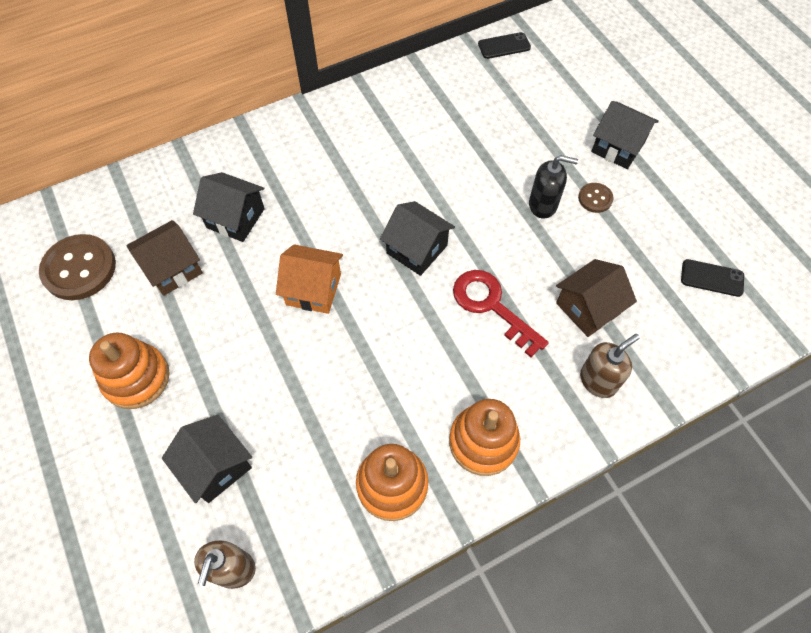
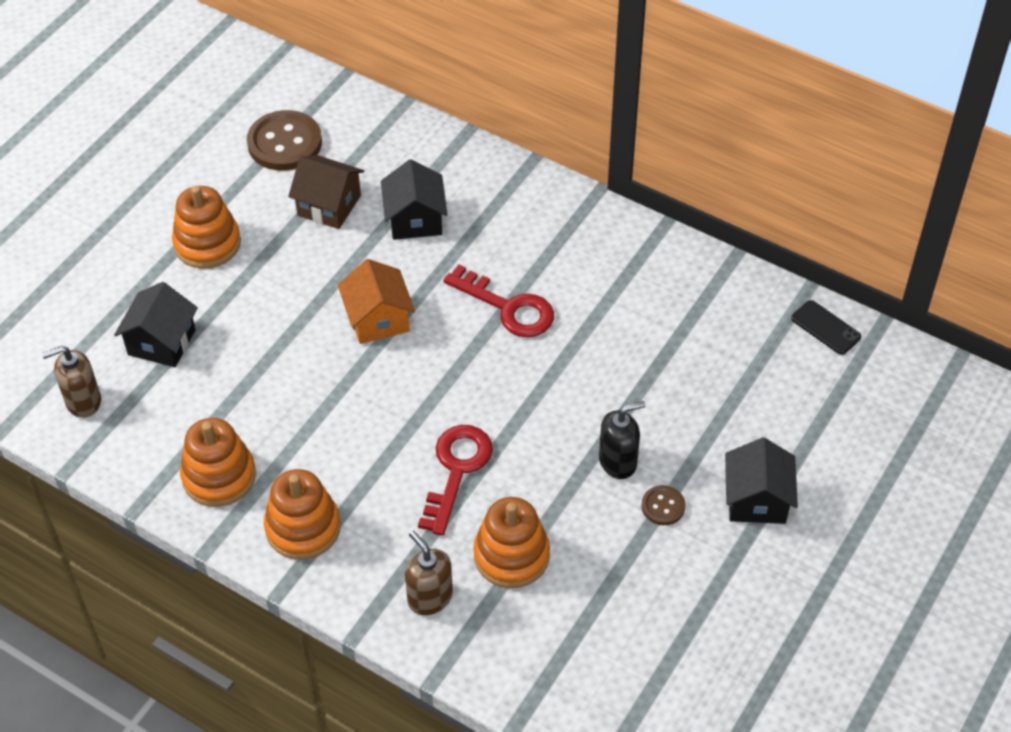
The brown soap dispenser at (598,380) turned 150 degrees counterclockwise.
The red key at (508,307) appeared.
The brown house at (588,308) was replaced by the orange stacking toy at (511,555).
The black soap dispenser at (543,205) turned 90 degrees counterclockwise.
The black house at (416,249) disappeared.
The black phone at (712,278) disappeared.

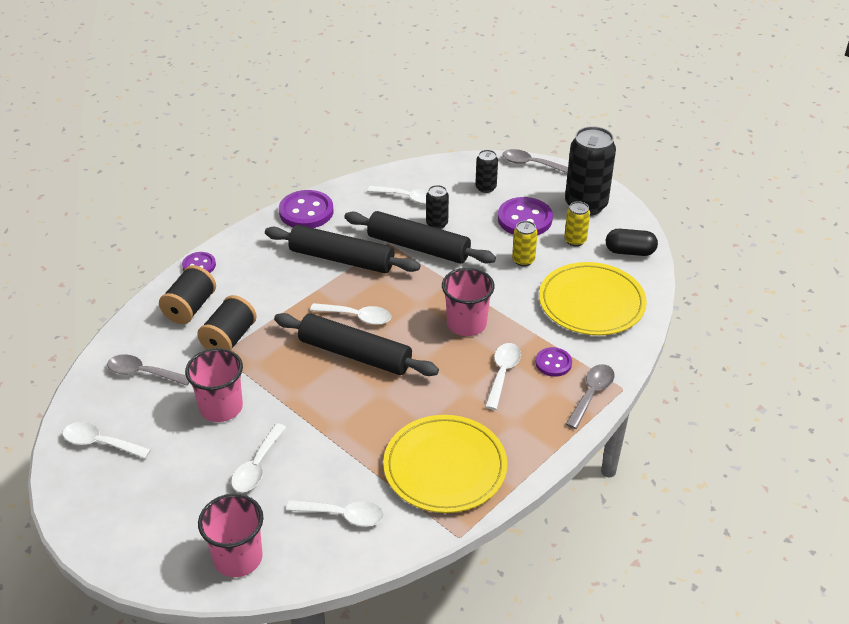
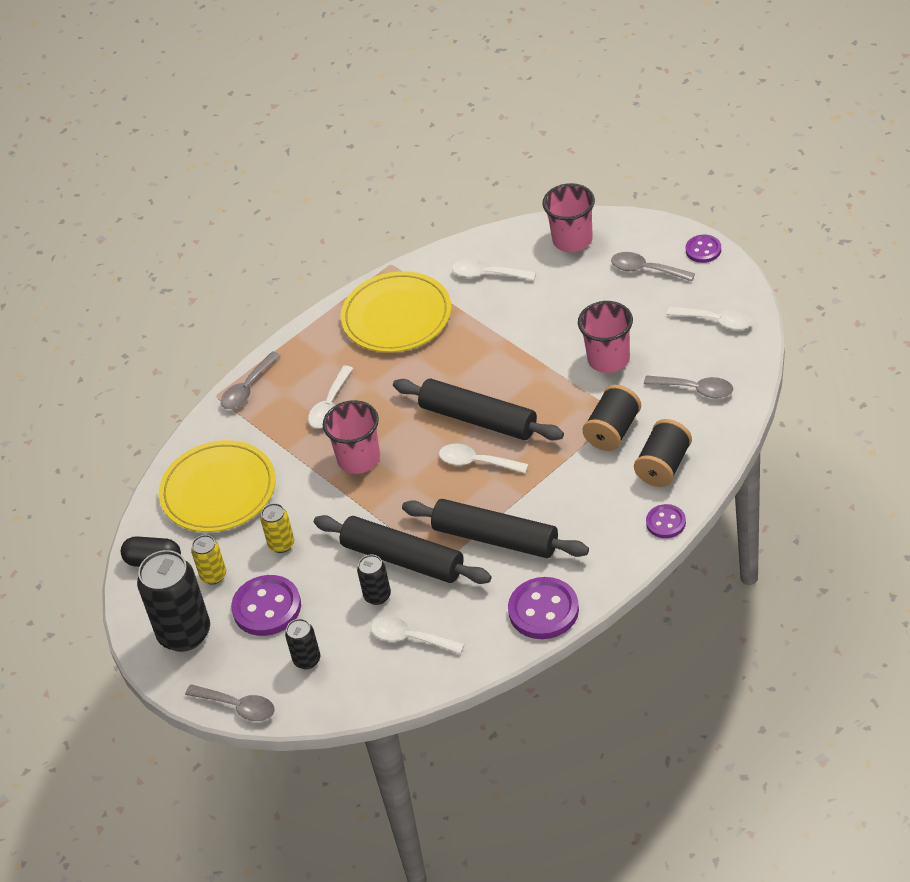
The grey spoon at (646,270) appeared.
The purple button moved from (553,363) to (703,250).
The white spoon at (257,466) disappeared.

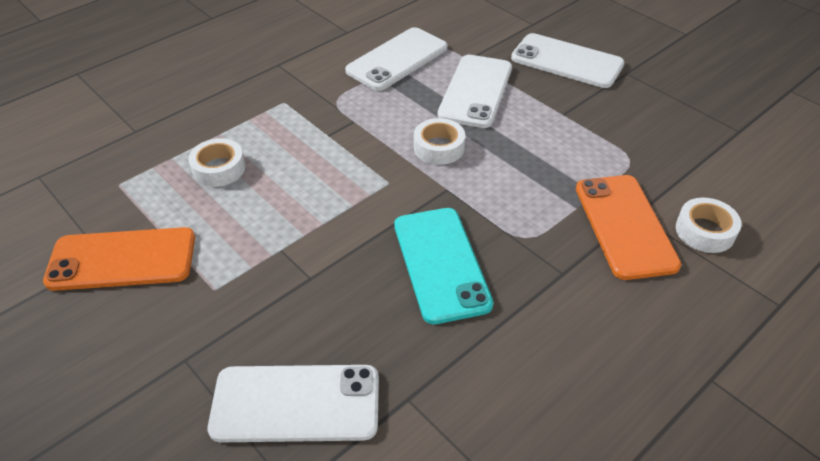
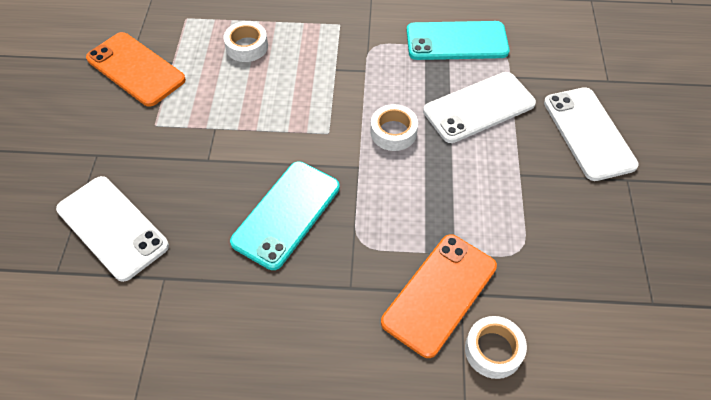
The white phone at (397,59) became the turquoise phone at (456,41).

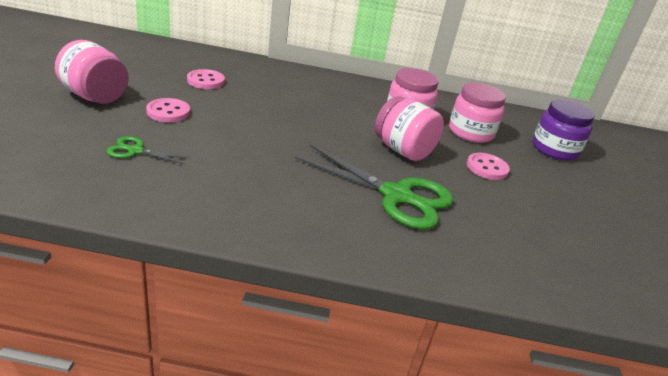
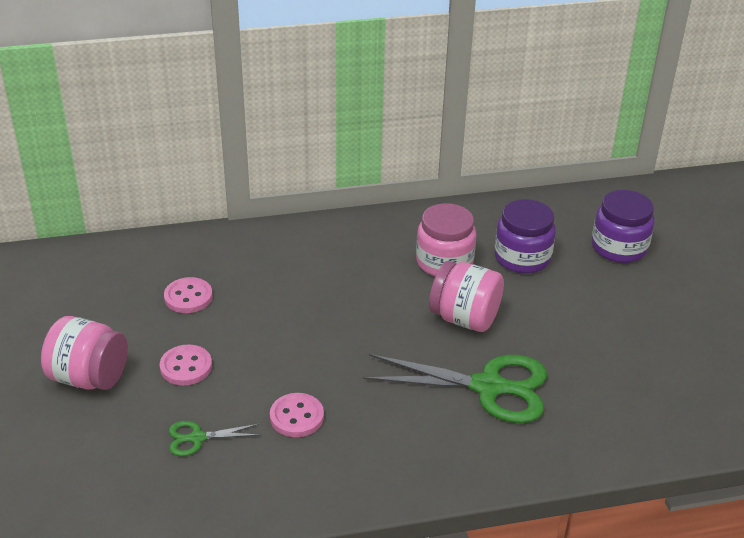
The pink button moved from (487,168) to (296,417).
The pink jar at (470,132) became the purple jar at (522,257).

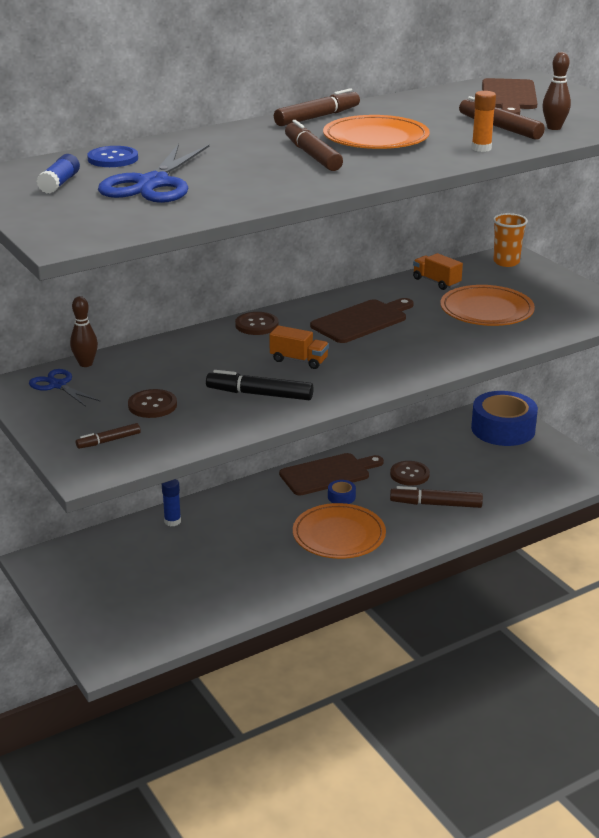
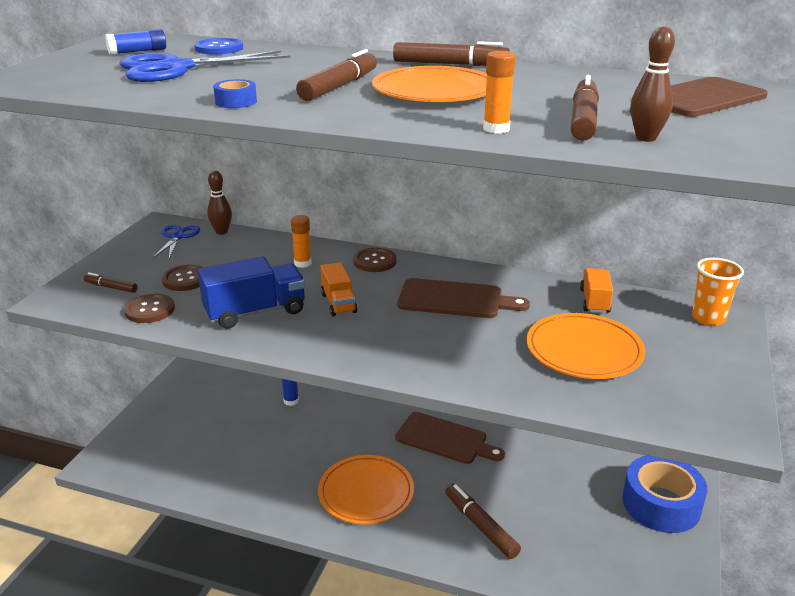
The brown button moved from (409,474) to (150,310).
The black marker at (260,394) was replaced by the blue truck at (255,312).
The blue tape moved from (341,497) to (236,102).
The orange glue stick at (302,263) appeared.

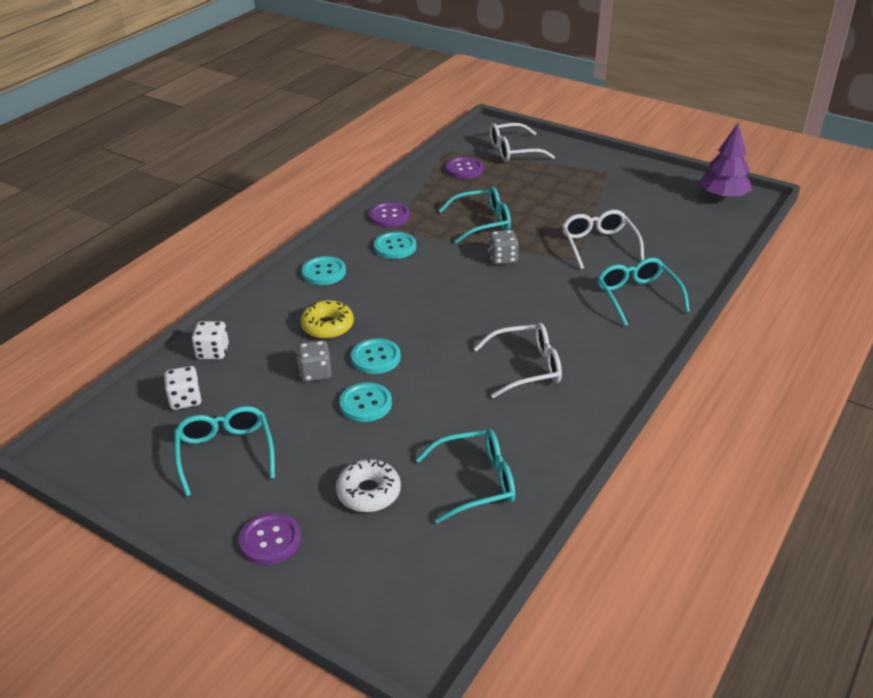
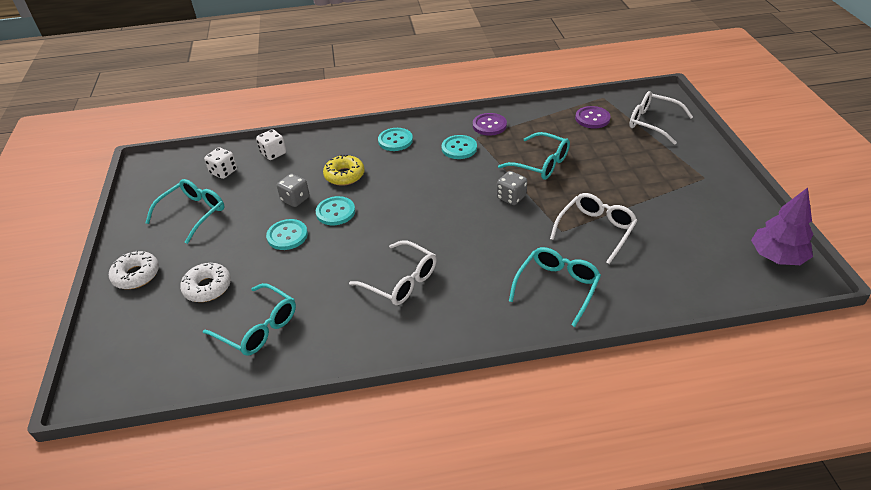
The purple button at (270,540) was replaced by the white donut at (136,275).

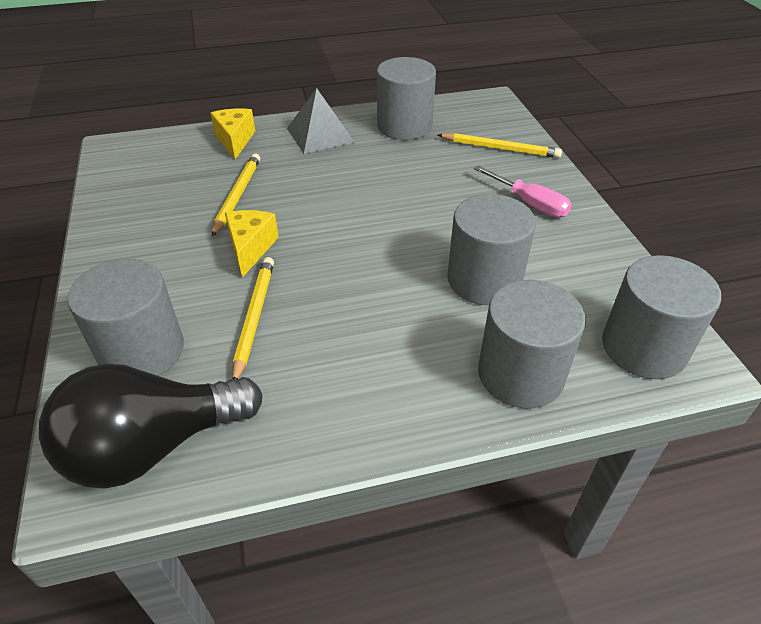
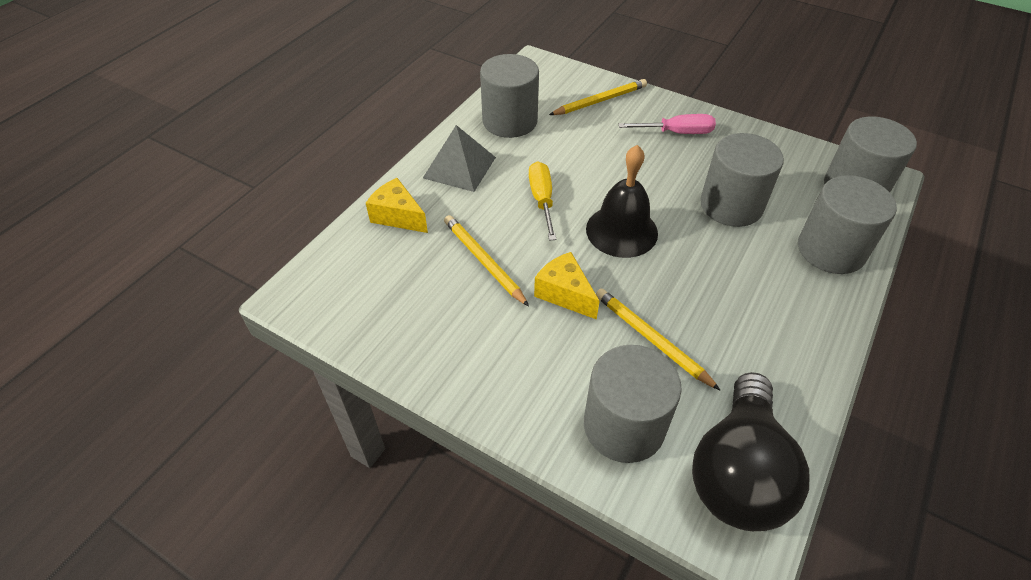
The yellow screwdriver at (542,200) appeared.
The black bell at (621,231) appeared.

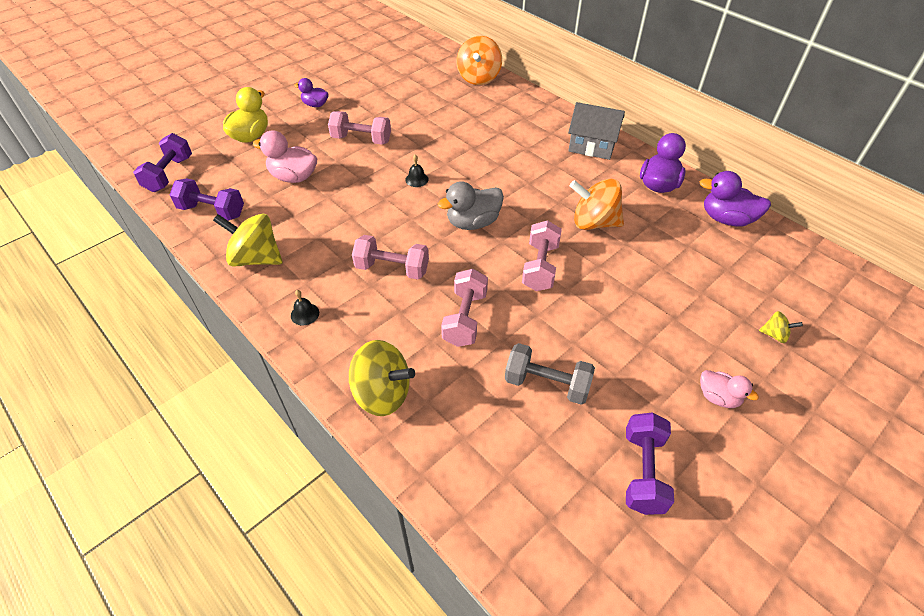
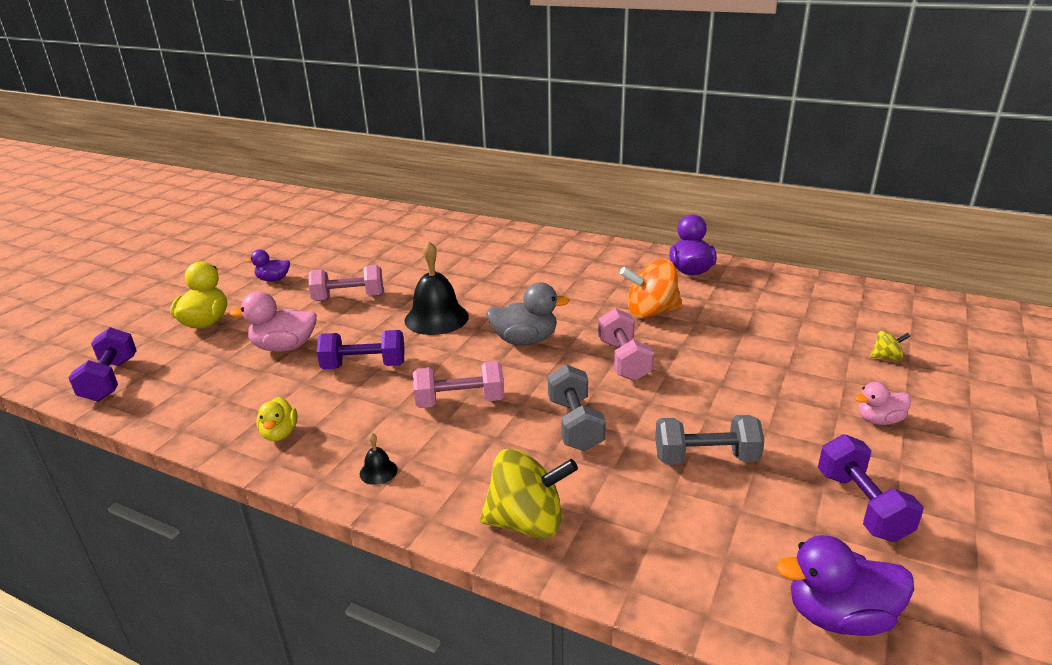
The yellow spinning top at (256,258) was replaced by the yellow duck at (280,434).
The purple dumbbell moved from (212,211) to (364,366).
The black bell at (416,179) changed to 2.32 times the size.
The grey duck at (473,222) turned 135 degrees counterclockwise.
The pink dumbbell at (465,318) became the grey dumbbell at (575,424).
The purple duck moved from (726,219) to (838,616).
The pink duck at (718,397) turned 150 degrees clockwise.
The orange spinning top at (478,78) disappeared.
The grey house at (592,145) disappeared.

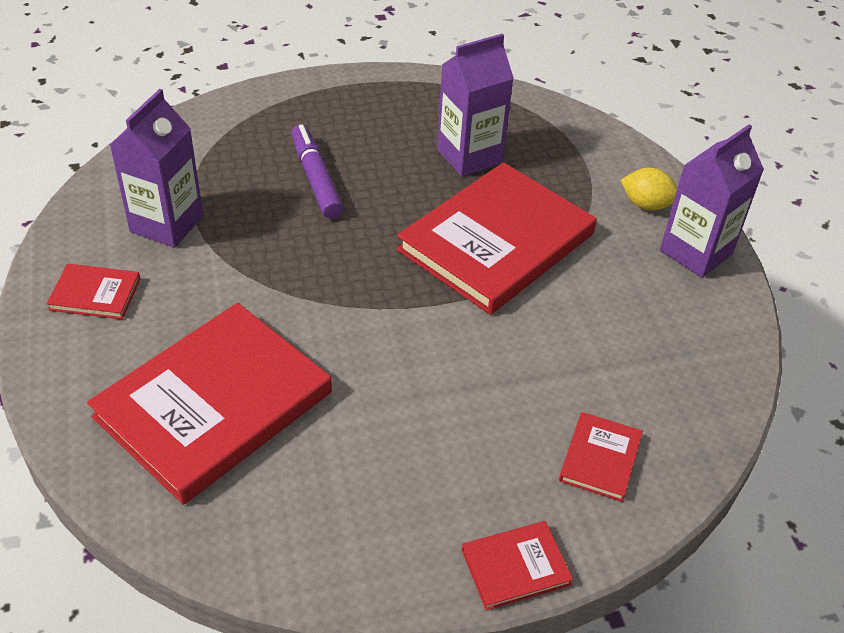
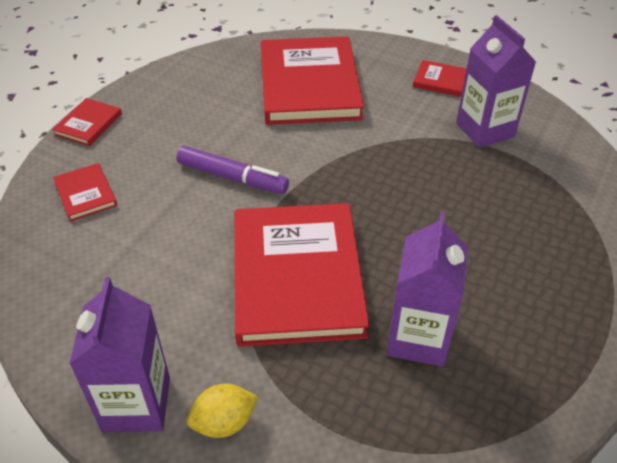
The purple marker moved from (316,178) to (232,178).
The red book at (95,294) turned 60 degrees clockwise.

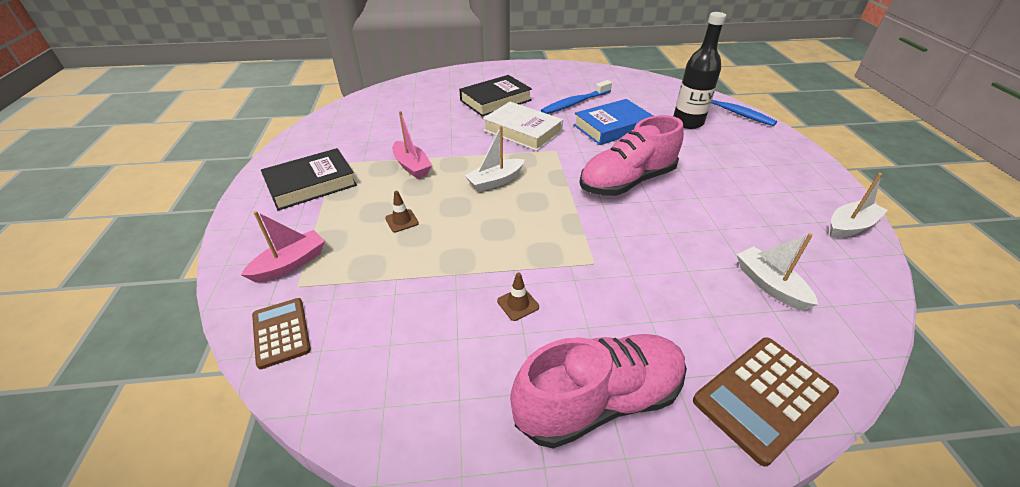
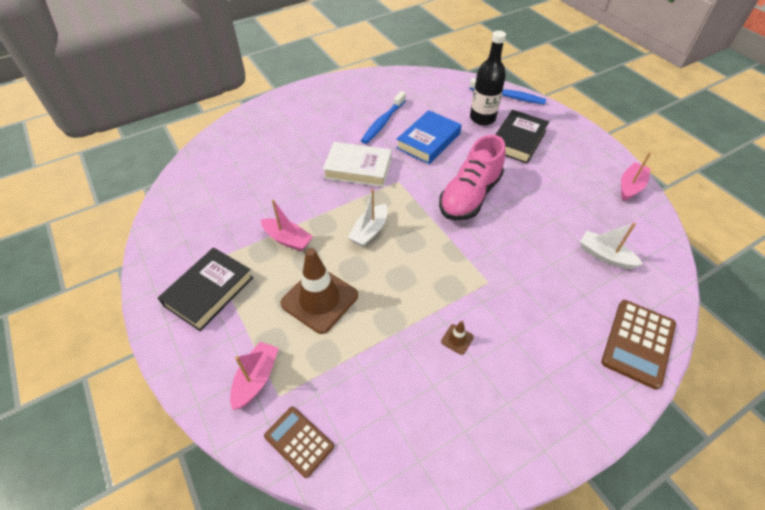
The brown traffic cone at (402,221) changed to 2.43 times the size.
The black book moved from (495,100) to (518,140).
The white boat at (850,226) became the pink boat at (630,186).
The pink shoe at (598,401) disappeared.

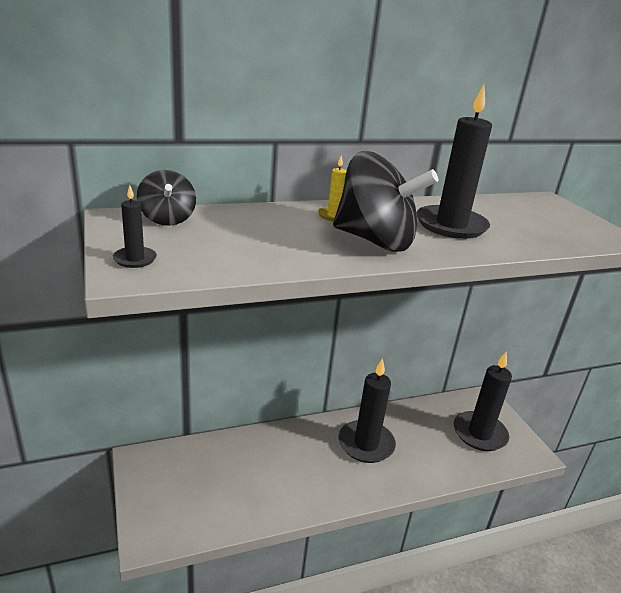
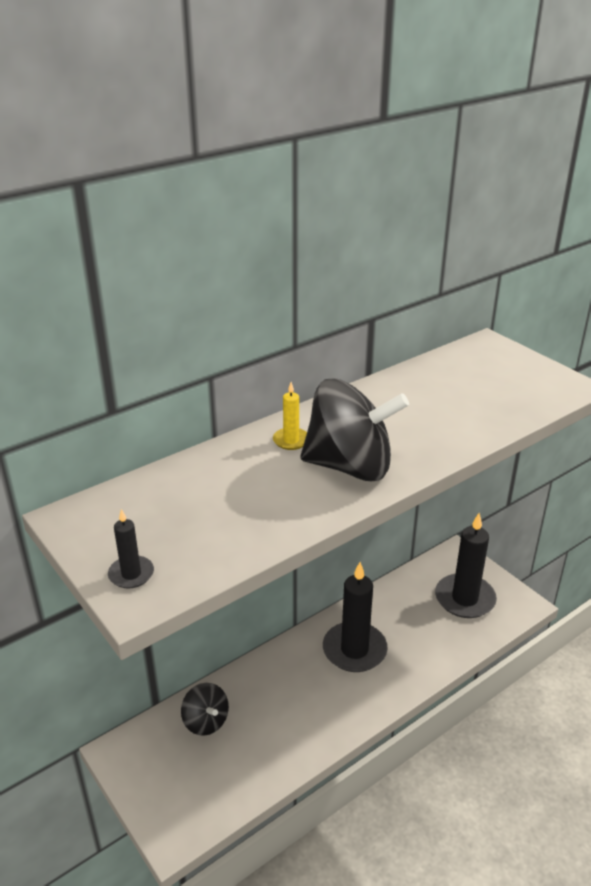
The black spinning top moved from (167,219) to (206,721).
The black candle at (451,225) disappeared.

